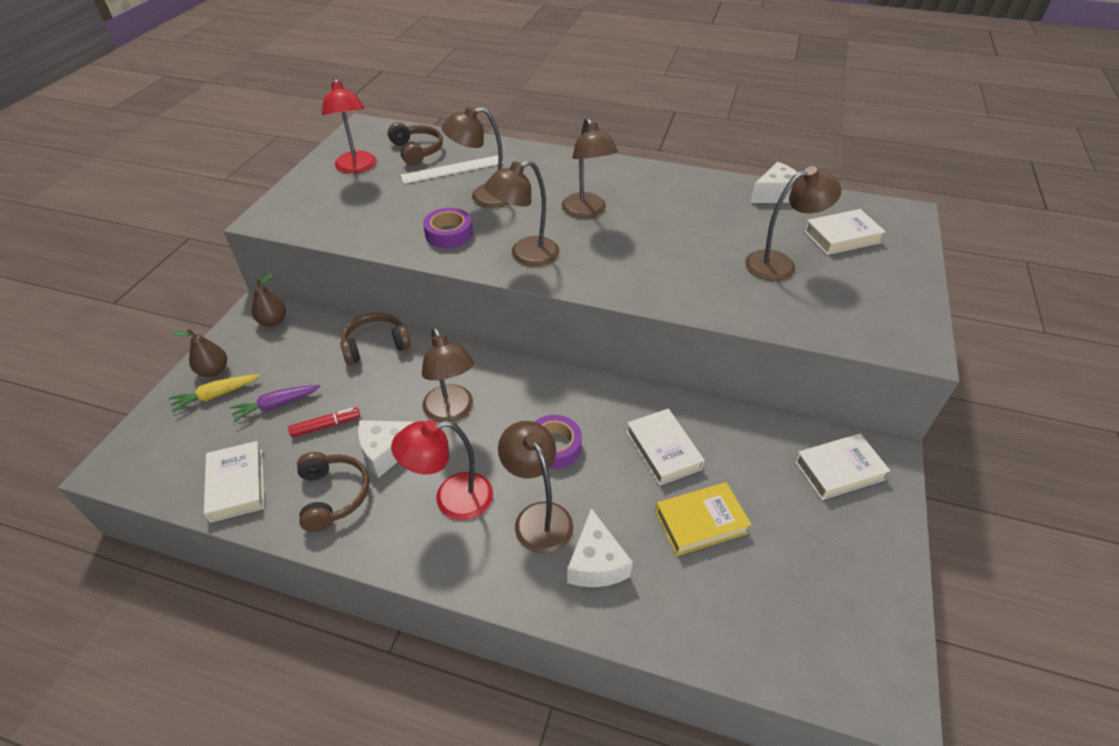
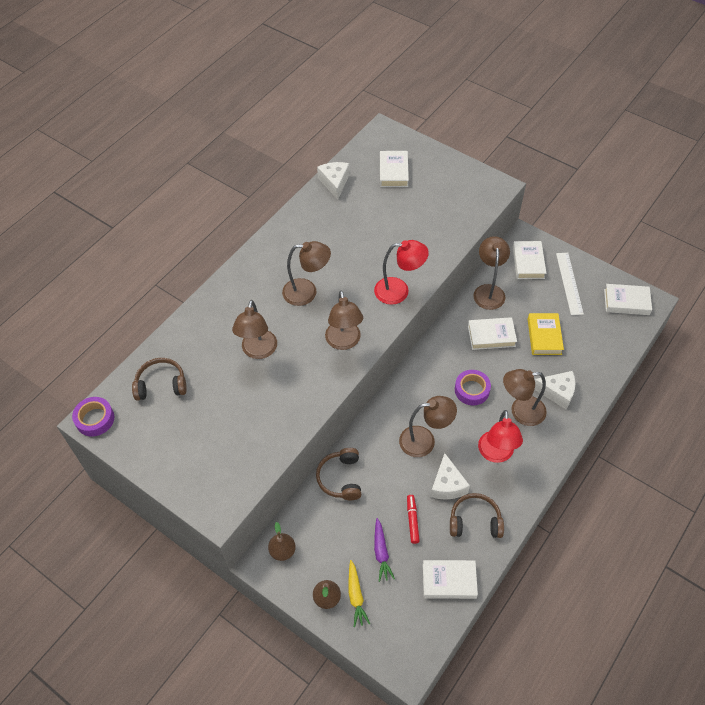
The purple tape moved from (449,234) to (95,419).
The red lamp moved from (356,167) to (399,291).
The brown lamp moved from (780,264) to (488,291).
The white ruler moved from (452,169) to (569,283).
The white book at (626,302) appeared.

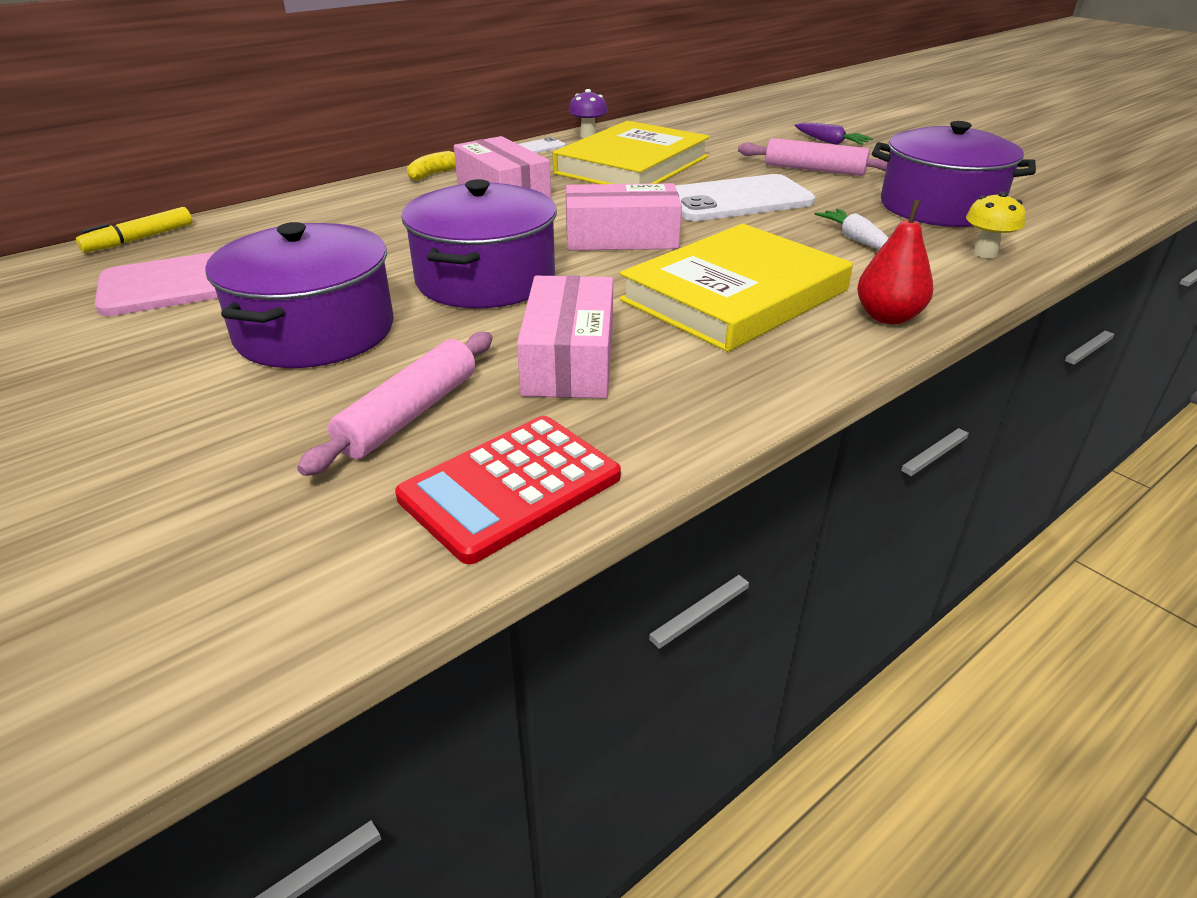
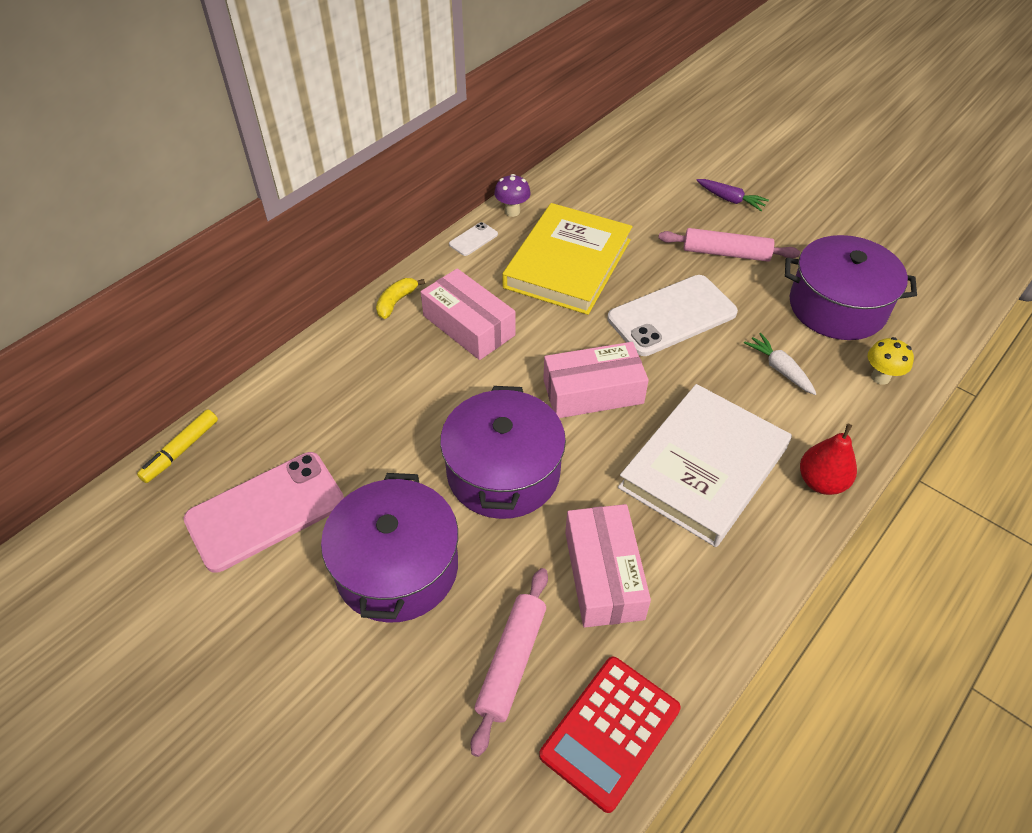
The yellow book at (735,295) became the white book at (703,468).

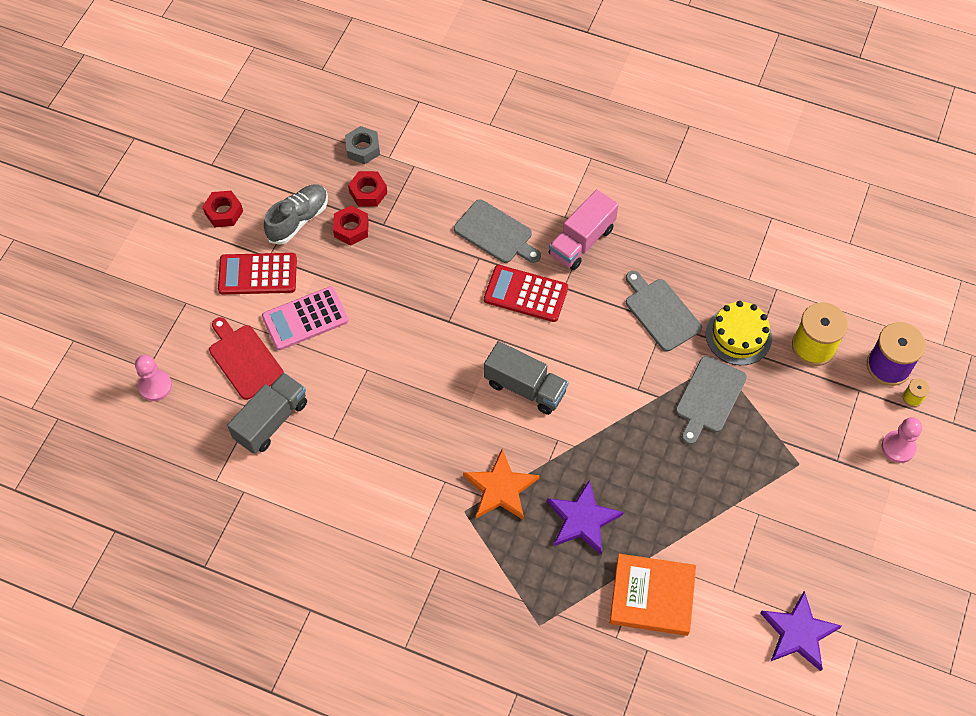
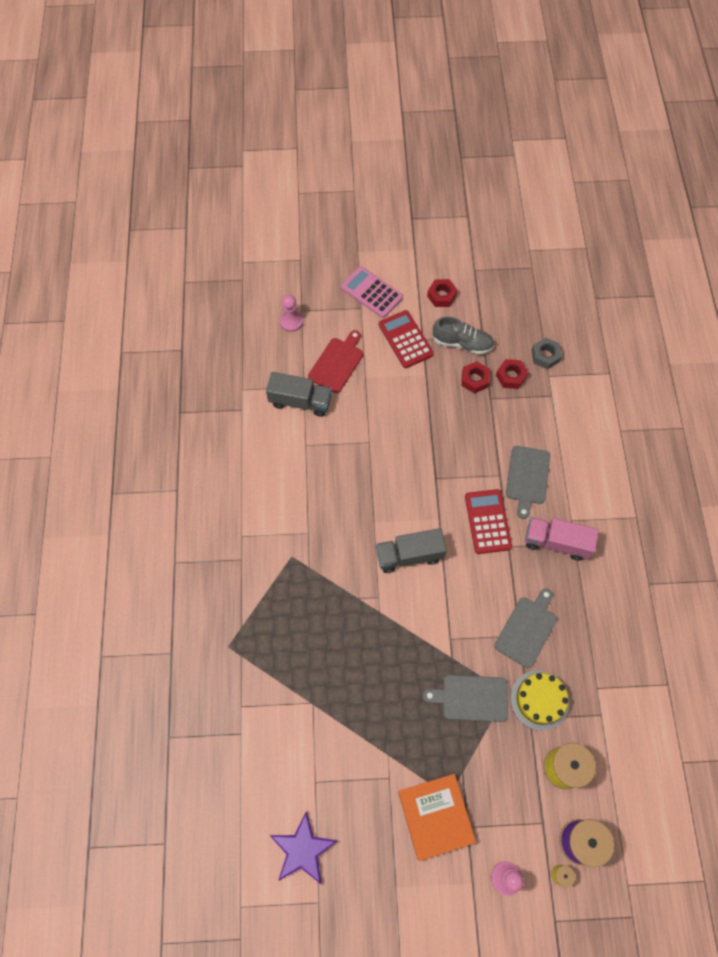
The pink calculator moved from (305,319) to (371,292).
The grey truck at (525,387) turned 75 degrees clockwise.
The orange book moved from (652,596) to (436,816).
The orange star at (500,488) disappeared.
The purple star at (582,519) disappeared.

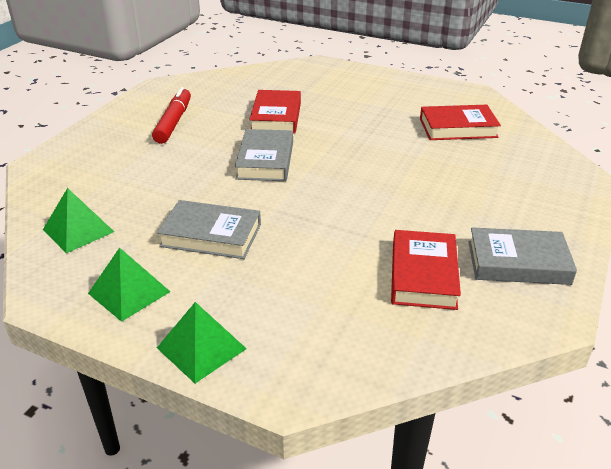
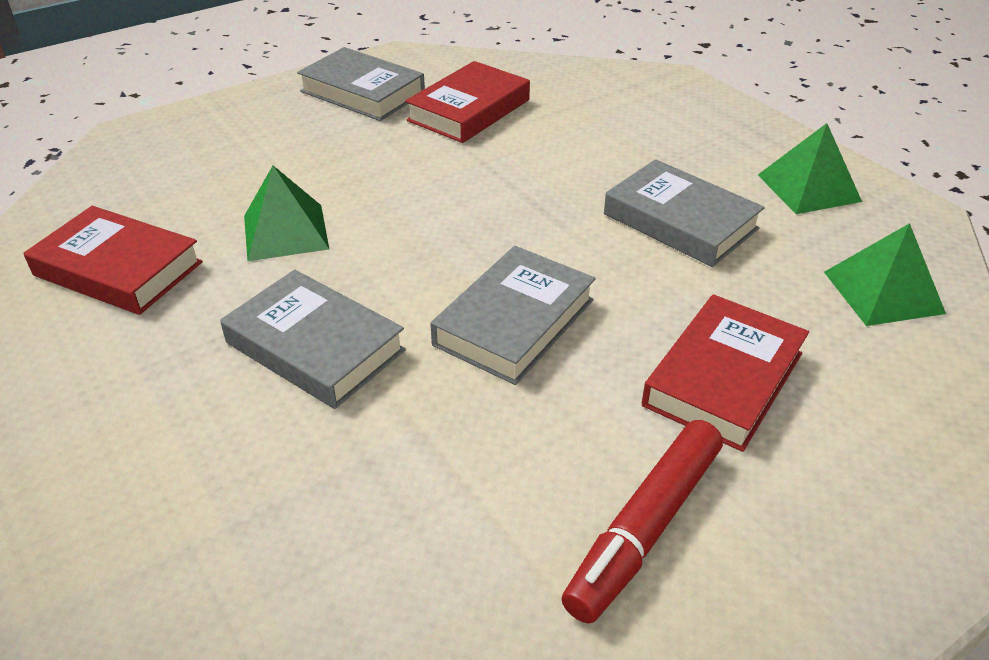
The grey book at (315,347) appeared.
The green pyramid moved from (201,348) to (285,232).
The red book moved from (276,117) to (723,379).

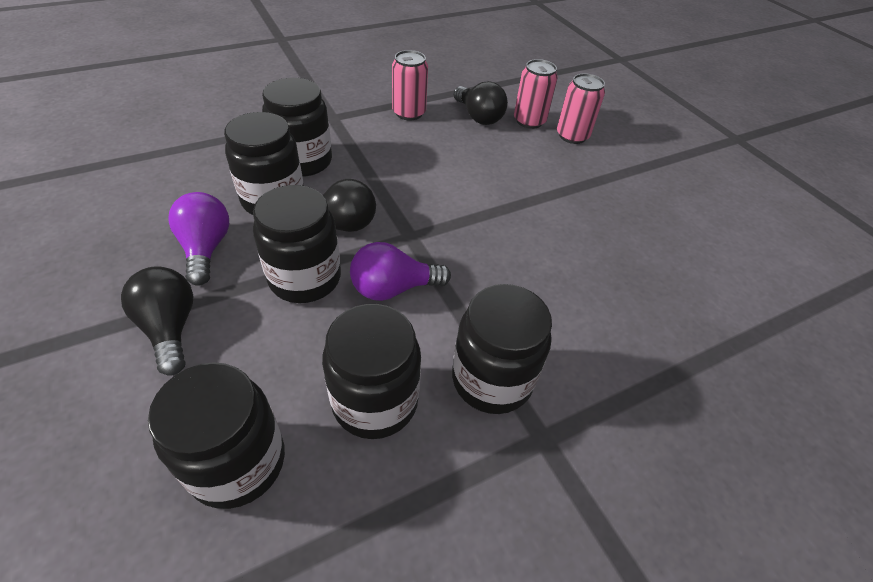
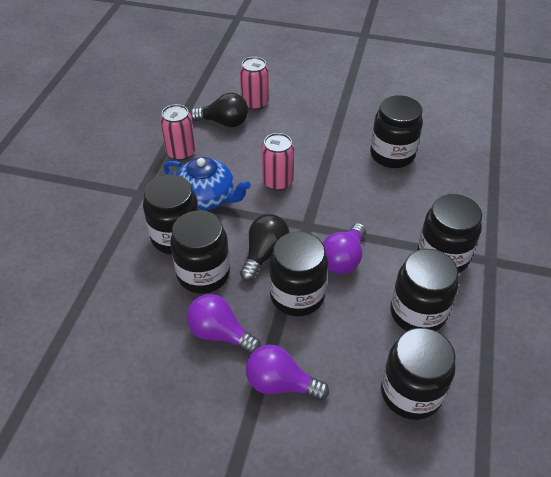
The blue teapot at (206,197) appeared.
The black light bulb at (170,328) became the purple light bulb at (280,383).
The pink can moved from (572,136) to (277,181).
The black jar at (392,154) appeared.

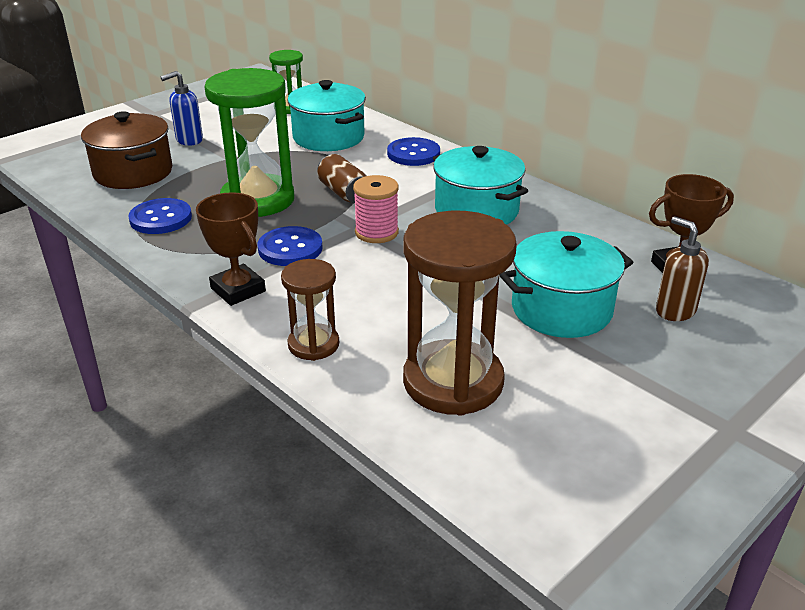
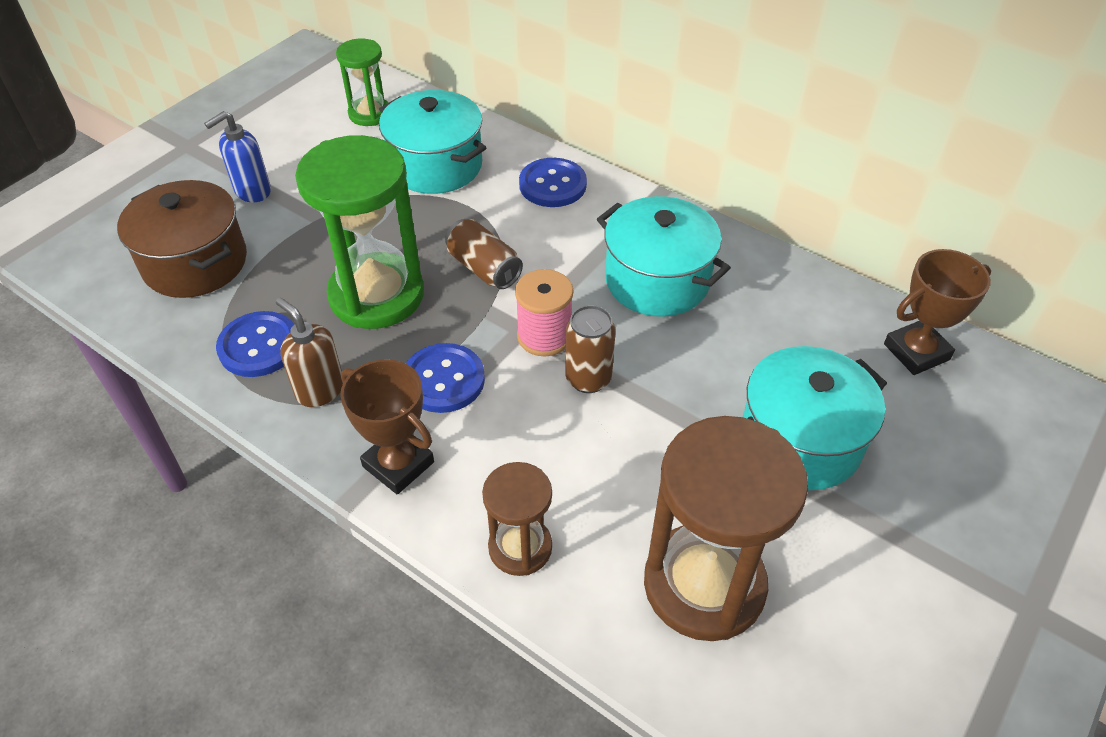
The brown soap dispenser moved from (675,311) to (320,390).
The brown can at (588,379) appeared.

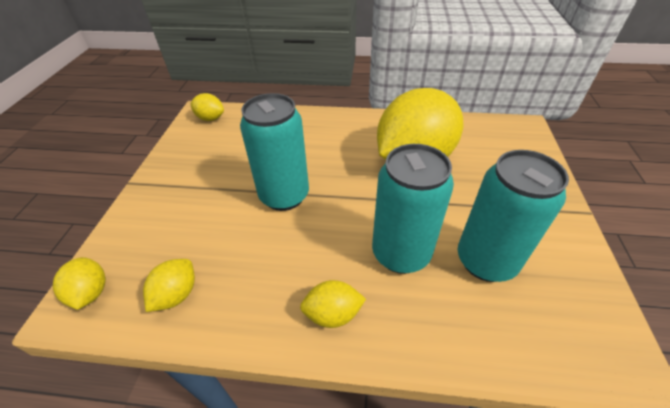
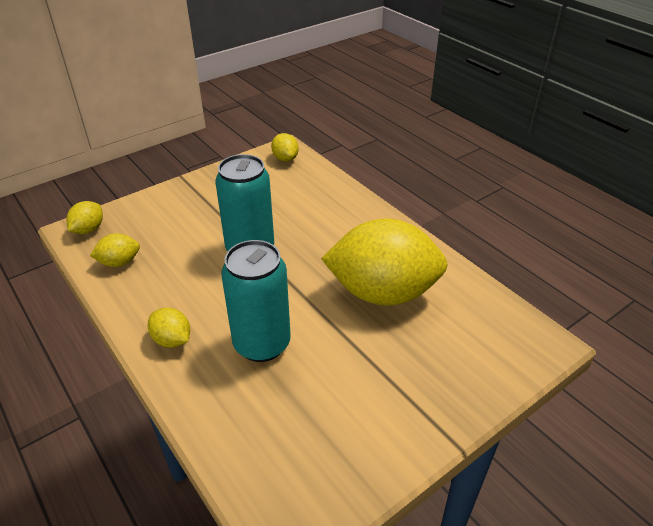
The turquoise can at (486,261) disappeared.

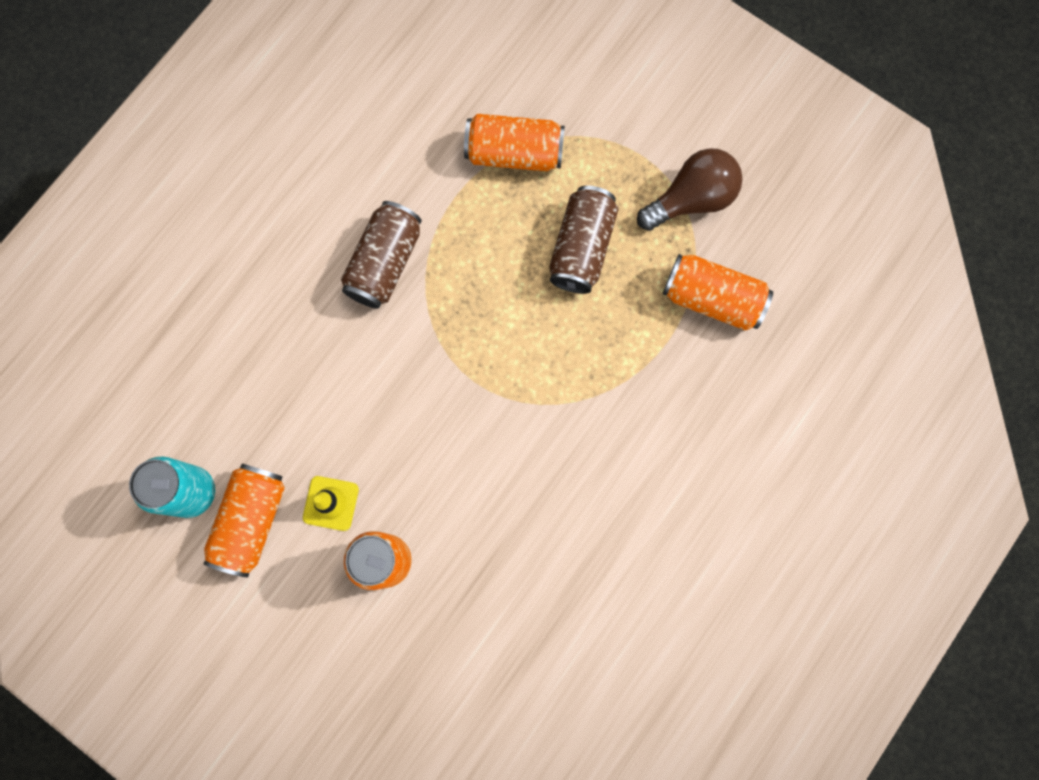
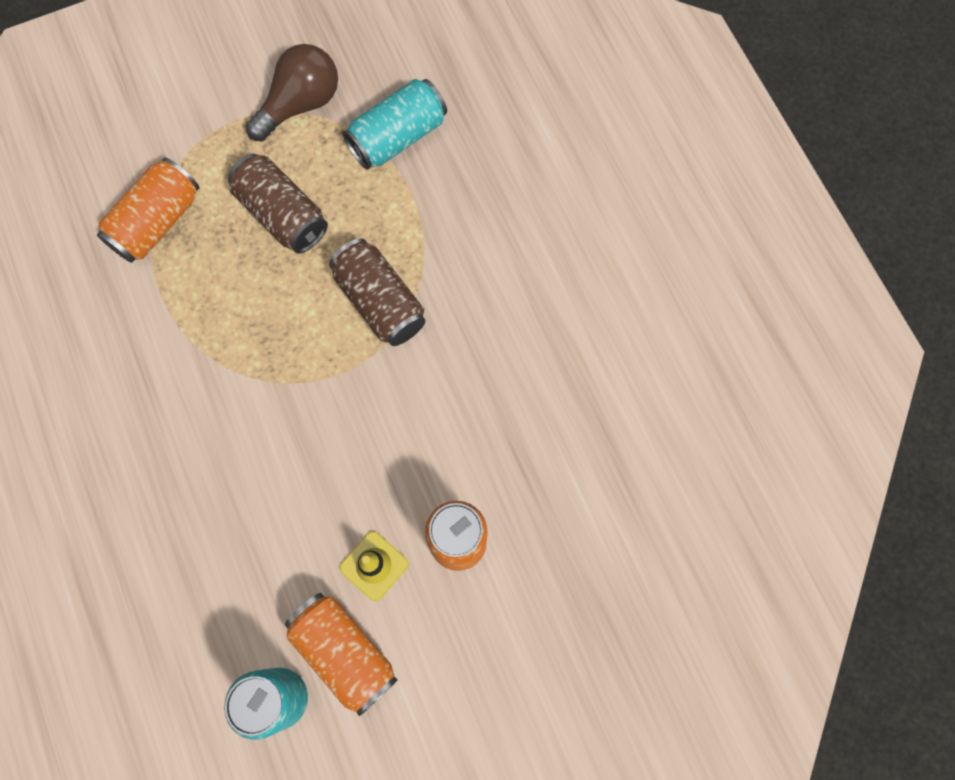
The brown light bulb at (691,199) turned 45 degrees clockwise.
The brown can moved from (384,263) to (380,302).
The orange can at (712,299) became the turquoise can at (398,137).

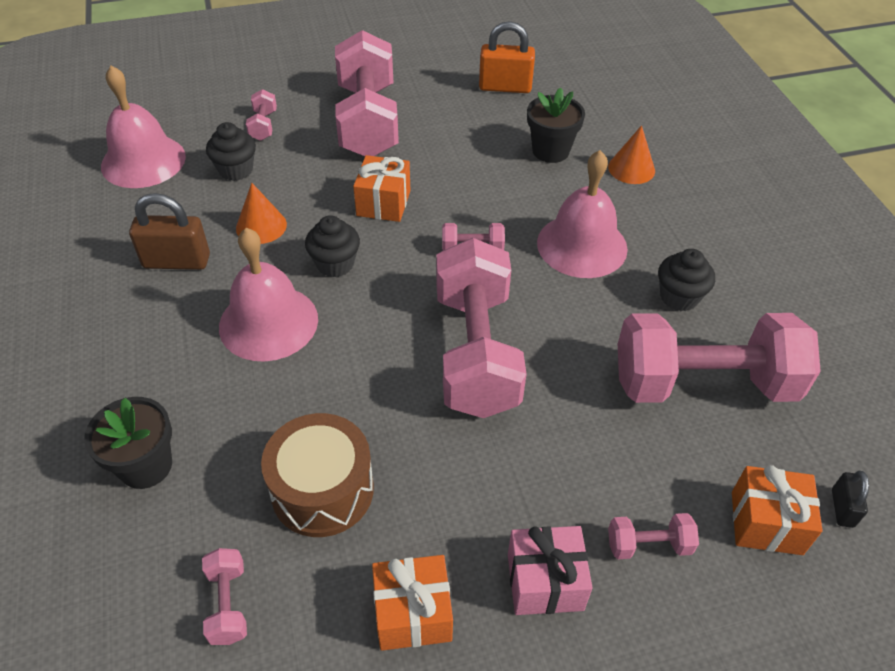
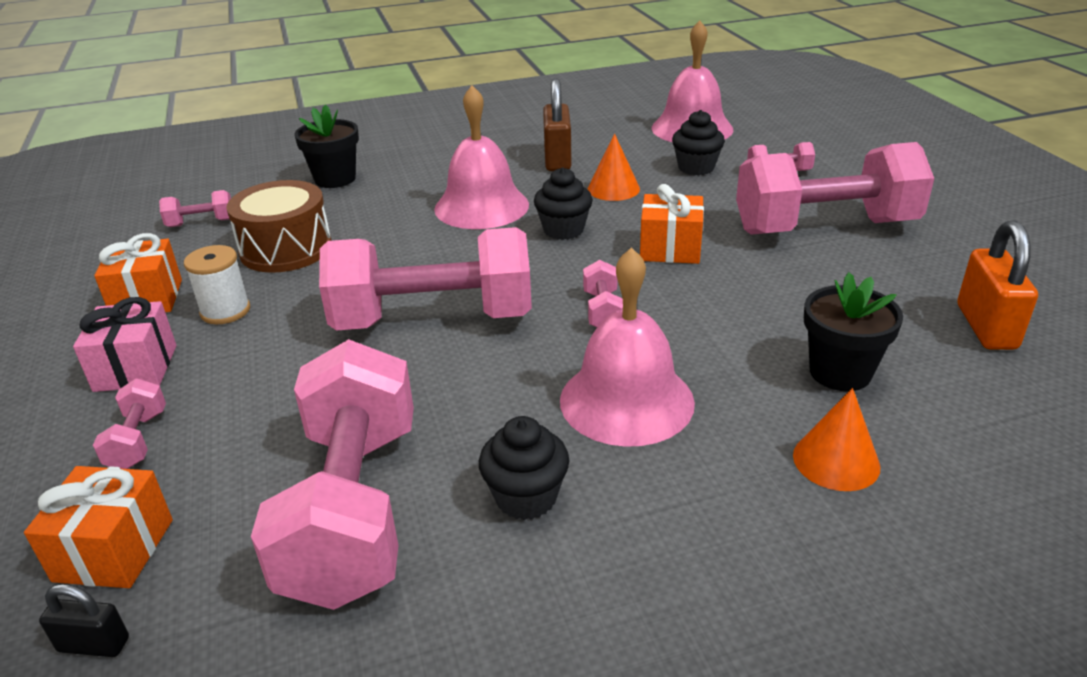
The white spool at (225,311) appeared.

